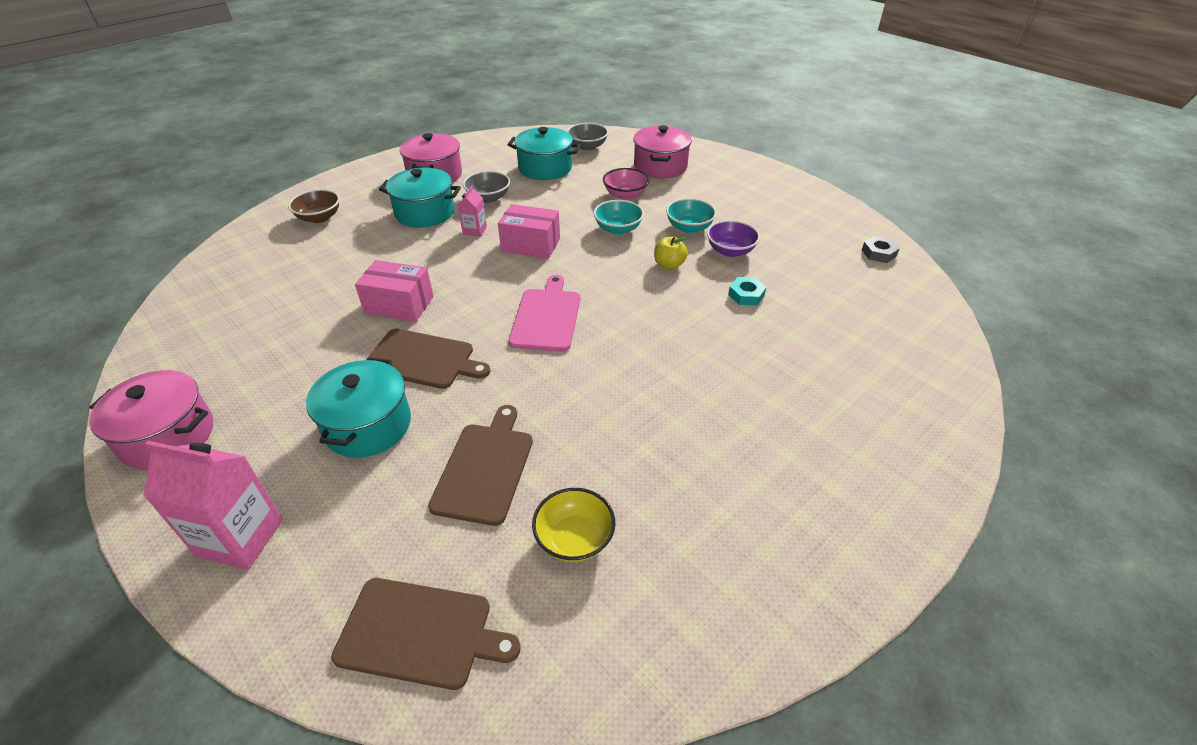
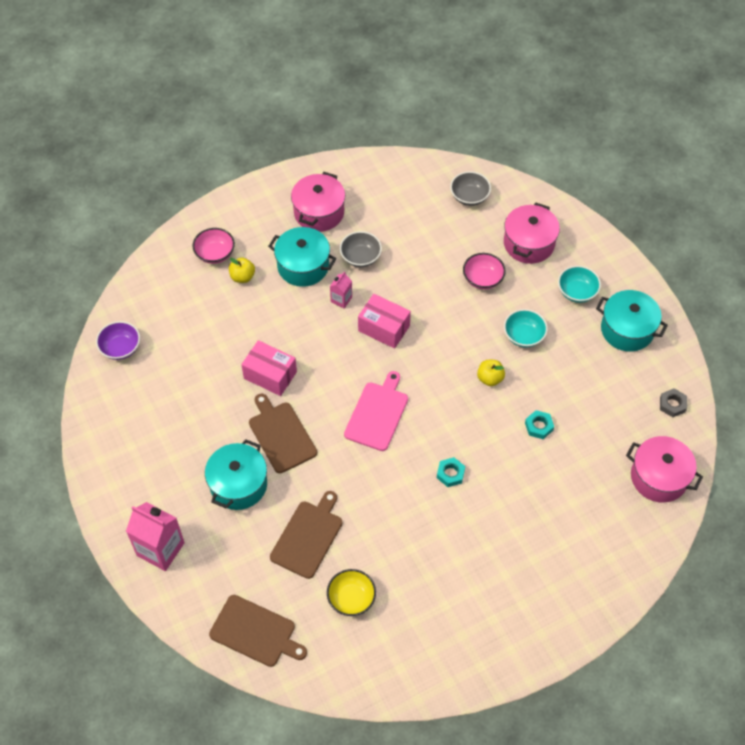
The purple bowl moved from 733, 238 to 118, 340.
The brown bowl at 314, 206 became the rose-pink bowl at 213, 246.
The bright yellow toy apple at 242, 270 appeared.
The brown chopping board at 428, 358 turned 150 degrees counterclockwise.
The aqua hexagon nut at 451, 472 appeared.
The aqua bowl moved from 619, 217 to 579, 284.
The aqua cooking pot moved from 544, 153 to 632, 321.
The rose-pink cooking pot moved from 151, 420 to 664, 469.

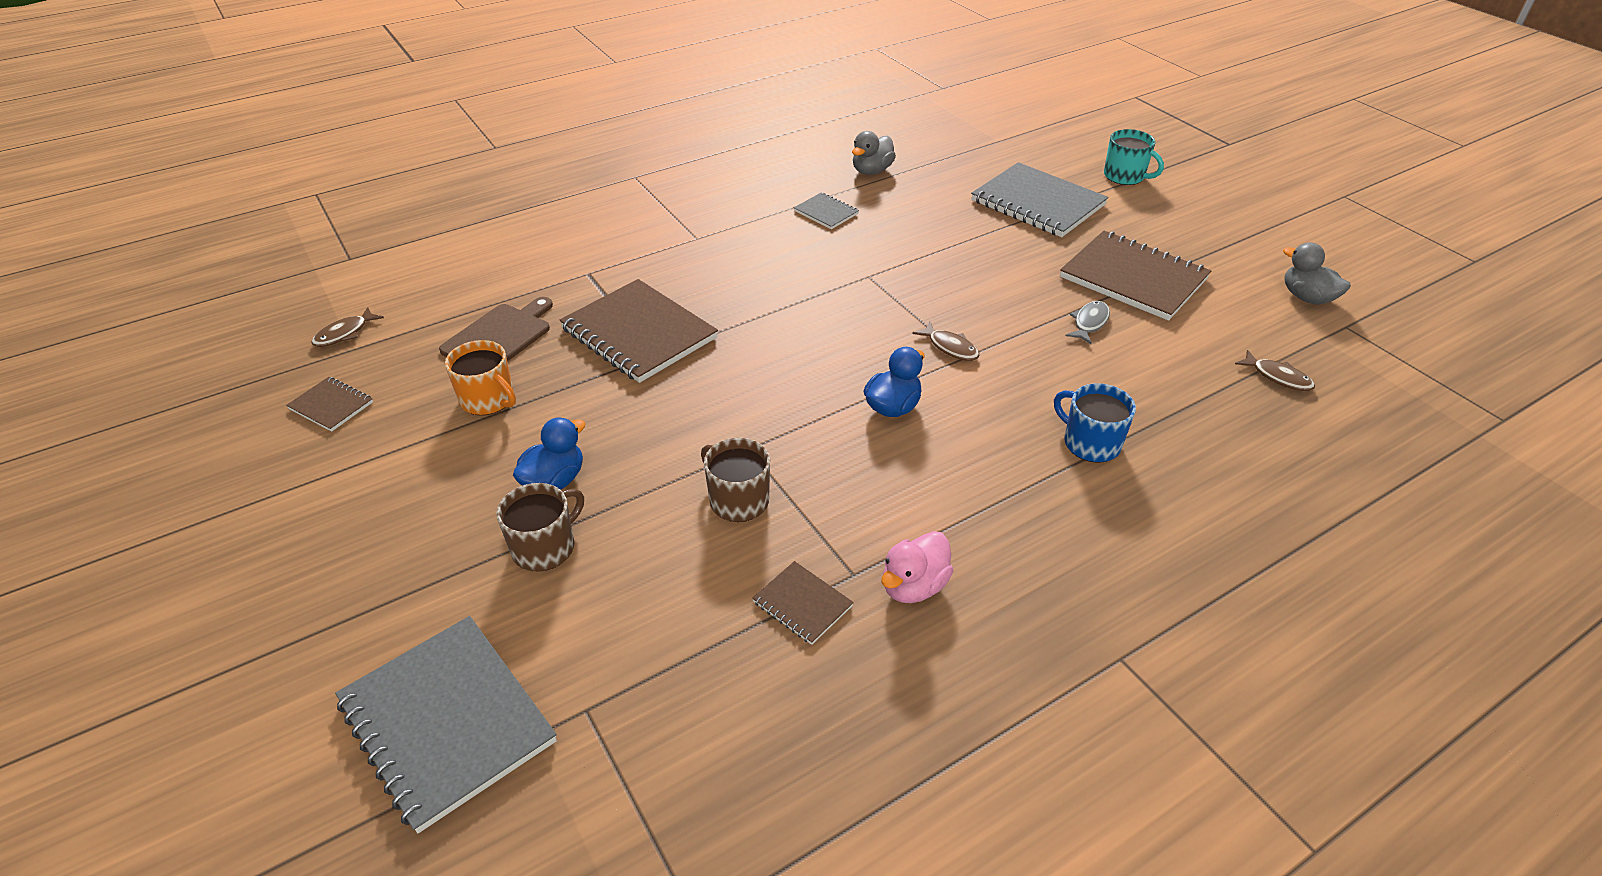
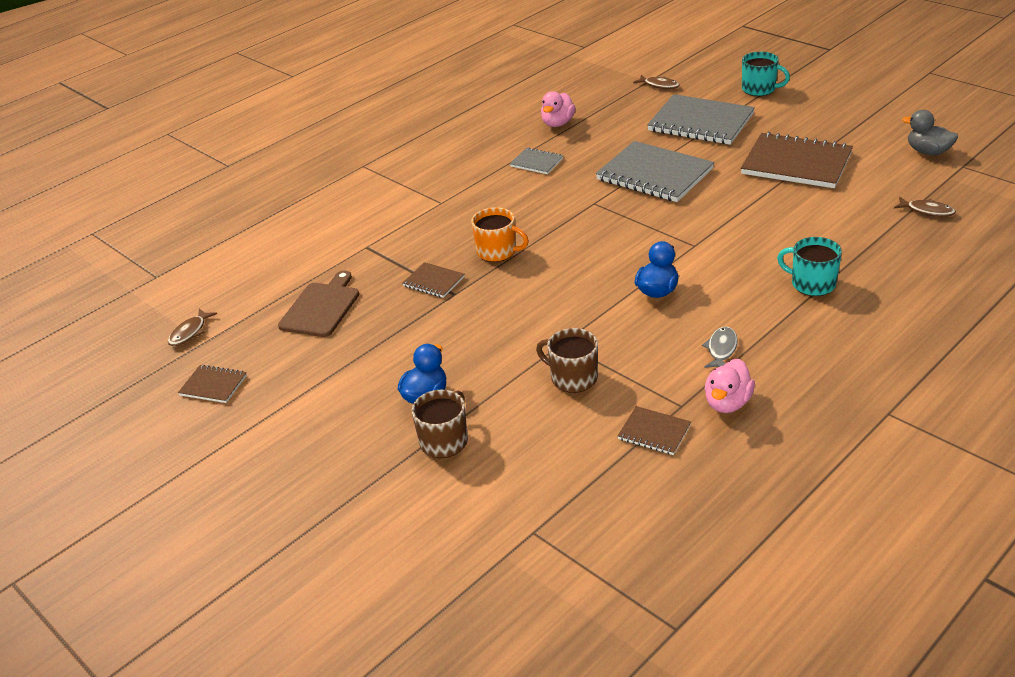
The brown notepad at 639, 331 changed to 0.48 times the size.
The bright orange coffee mug moved from 480, 377 to 500, 234.
The grey rubber duck at 874, 153 became the rose-pink rubber duck at 558, 109.
The grey notepad moved from 446, 724 to 655, 171.
The brown toy fish moved from 945, 341 to 656, 82.
The grey toy fish moved from 1087, 322 to 720, 347.
The cobalt coffee mug at 1095, 423 became the aqua coffee mug at 809, 266.

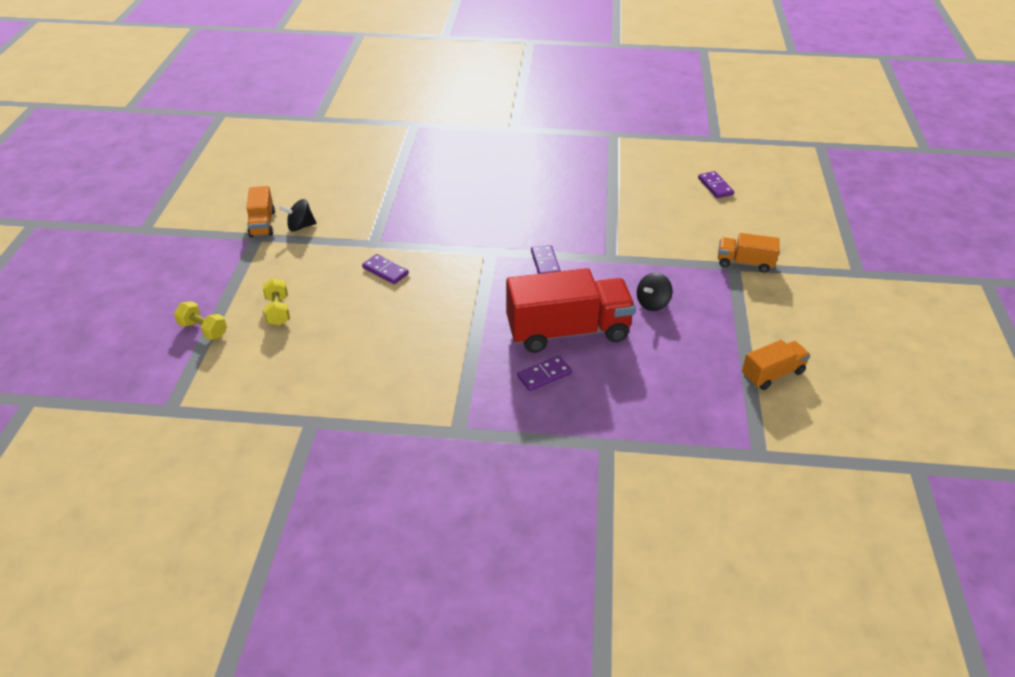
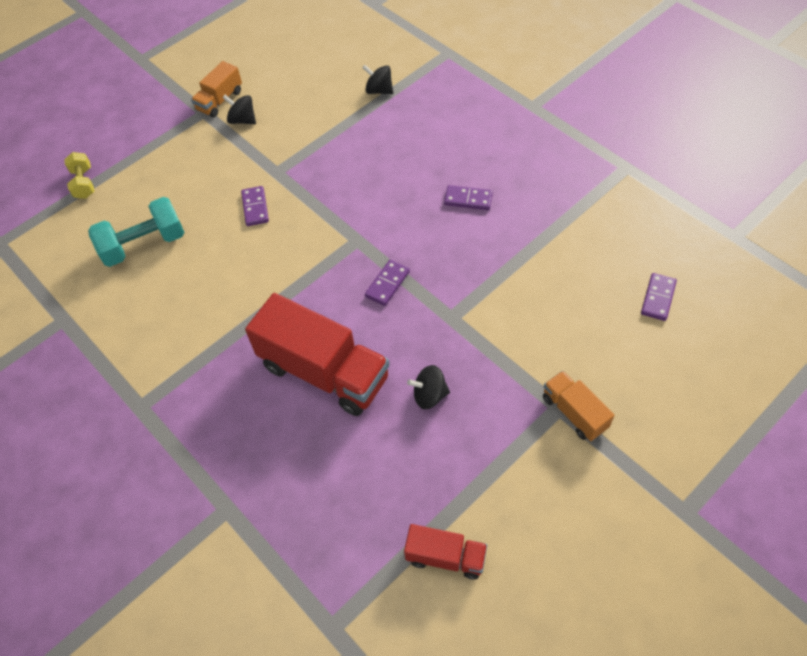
The aqua free weight at 136, 232 appeared.
The jet-black toy top at 377, 79 appeared.
The bright orange truck at 776, 365 became the scarlet truck at 445, 552.
The purple domino piece moved from 544, 373 to 468, 197.
The bright yellow free weight at 276, 302 disappeared.

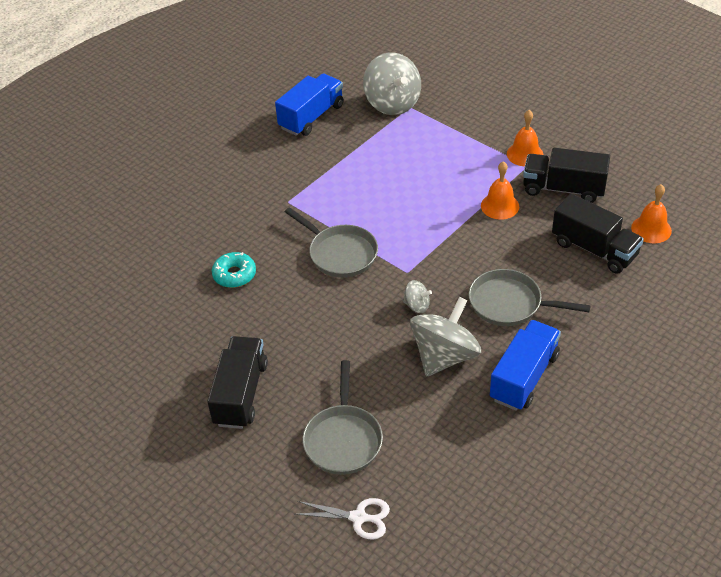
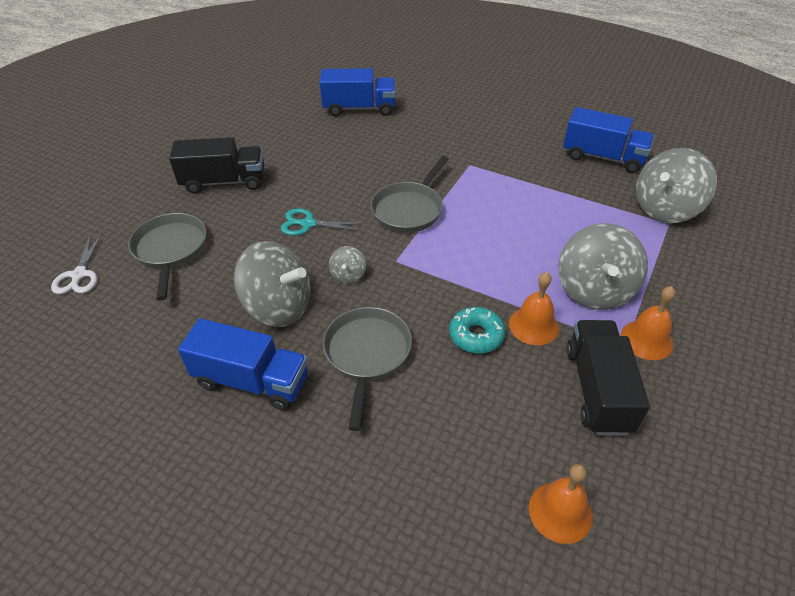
The grey pan at 343, 417 turned 90 degrees clockwise.
The aqua shears at 322, 222 appeared.
The cobalt truck at 357, 92 appeared.
The aqua glazed donut moved from 234, 270 to 477, 330.
The grey toy top at 603, 266 appeared.
The jet-black truck at 598, 234 disappeared.

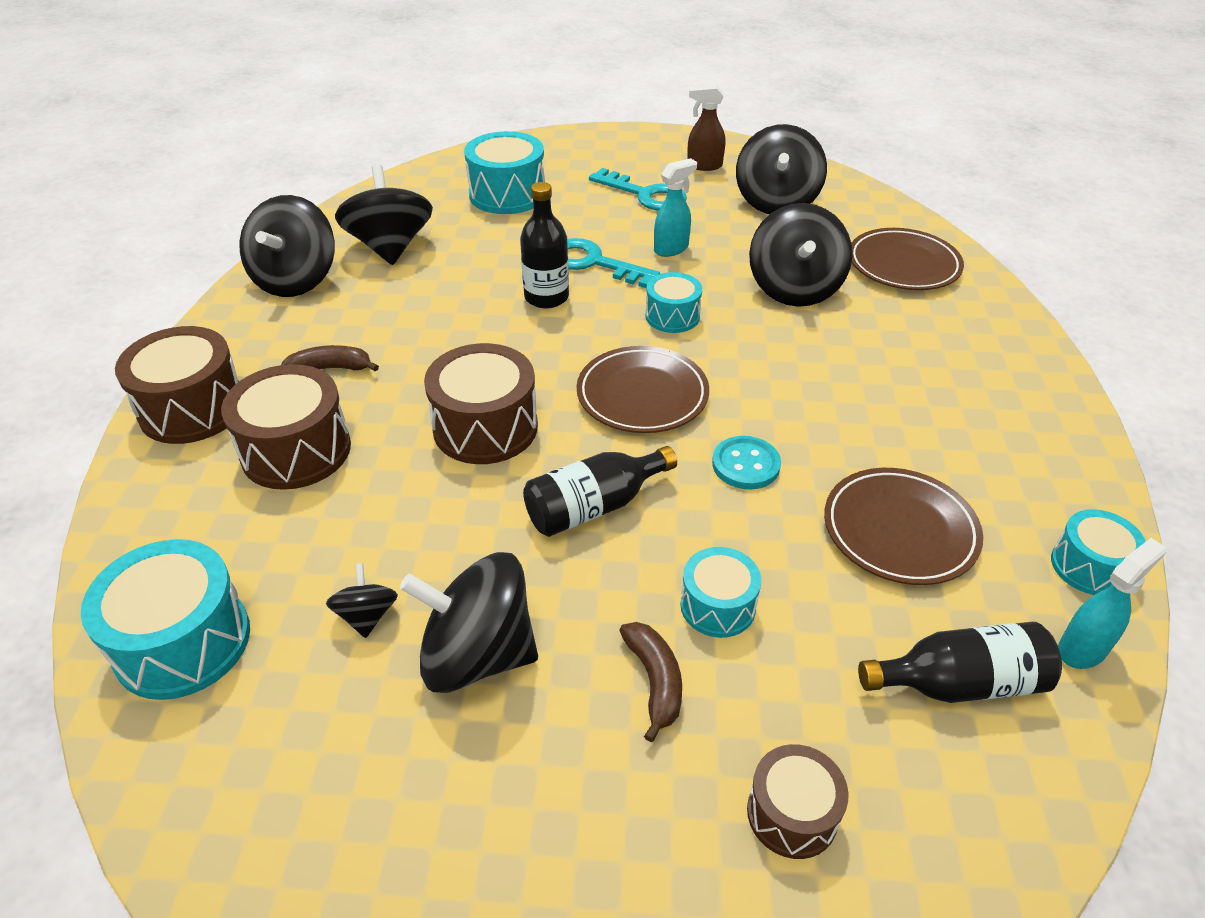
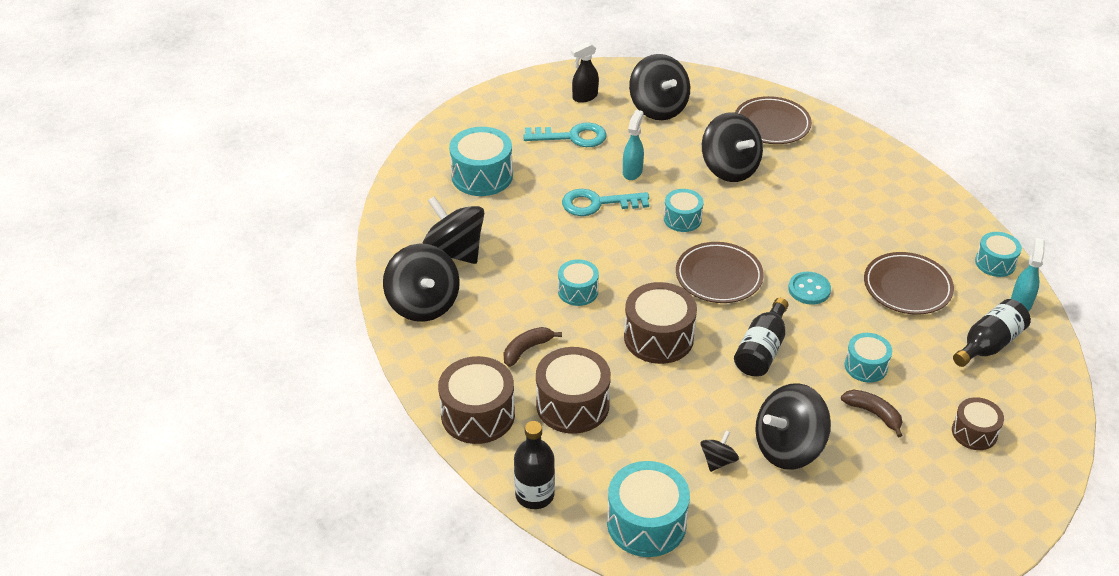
The jet-black drink bottle moved from 544, 245 to 534, 465.
The aqua snare drum at 578, 282 appeared.
The brown spray cleaner at 706, 128 became the jet-black spray cleaner at 585, 72.
The jet-black toy top at 362, 600 turned 75 degrees clockwise.

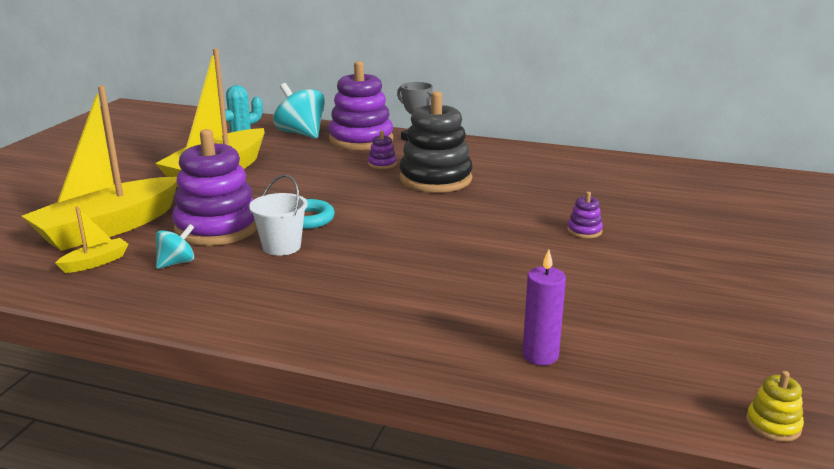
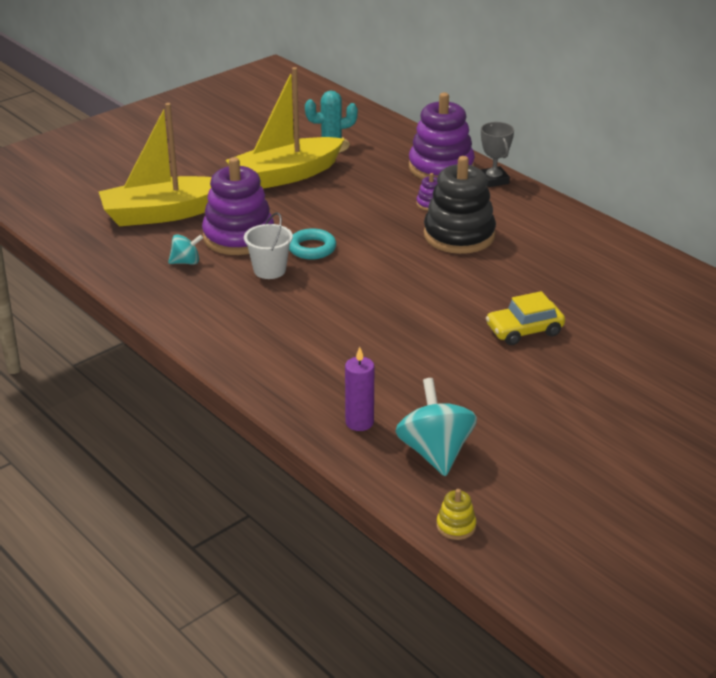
The aqua toy top moved from 299, 111 to 436, 427.
The purple stacking rings at 585, 215 was replaced by the bright yellow toy car at 525, 318.
The bright yellow boat at 92, 239 disappeared.

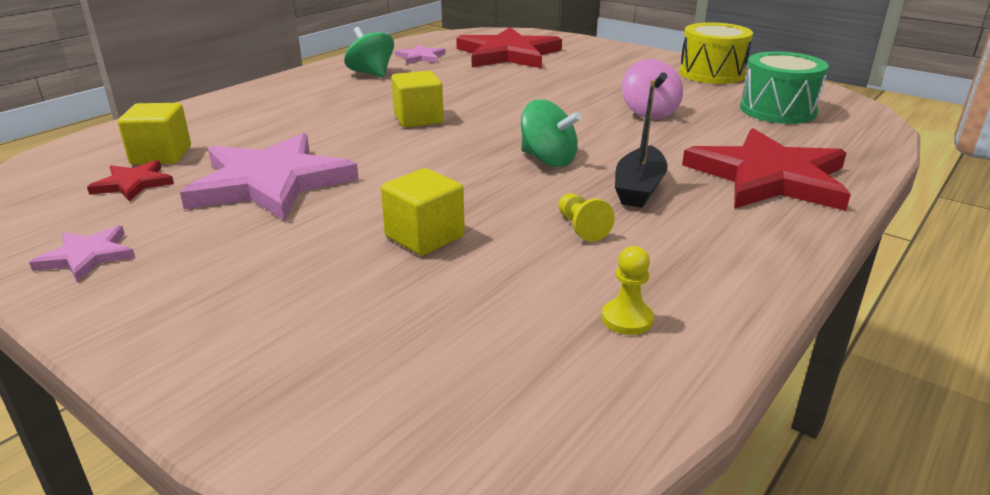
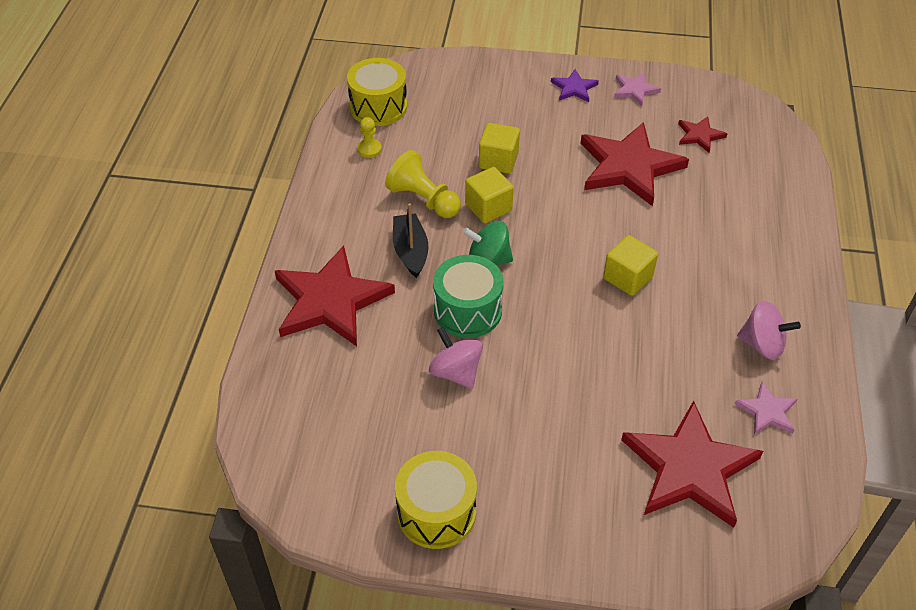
The bright yellow snare drum at 377, 92 appeared.
The bright yellow chess pawn at 586, 217 changed to 1.81 times the size.
The emerald snare drum moved from 784, 87 to 468, 296.
The bright yellow solid cube moved from 154, 134 to 489, 195.
The purple five-pointed star at 575, 85 appeared.
The rose-pink five-pointed star at 269, 177 became the scarlet five-pointed star at 635, 164.
The emerald toy top at 369, 52 became the rose-pink toy top at 769, 330.

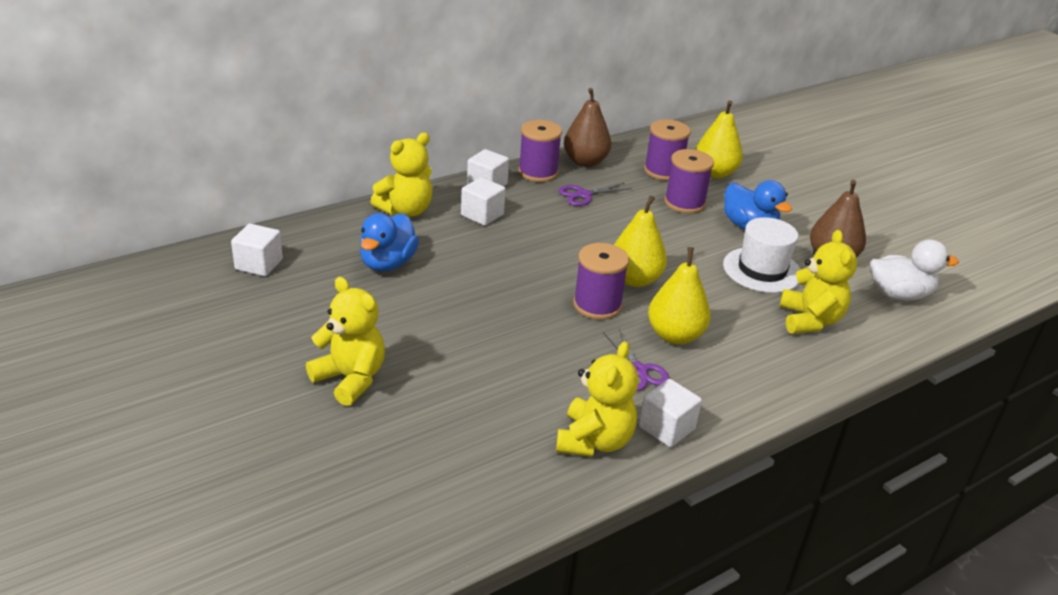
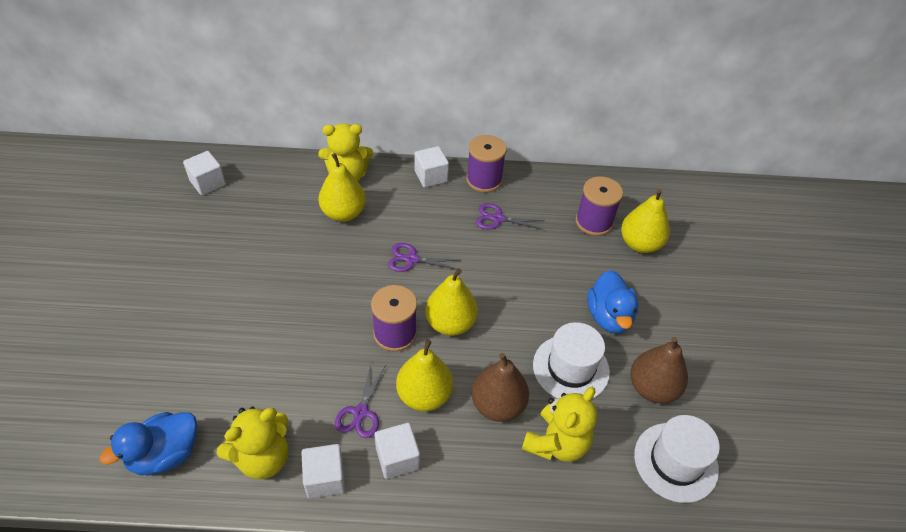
The cobalt rubber duck moved from 389, 242 to 148, 443.
The bright yellow toy pear at 342, 187 appeared.
The snow-white solid cube moved from 483, 201 to 397, 451.
The purple shears at 423, 257 appeared.
The brown toy pear moved from 587, 127 to 500, 387.
The snow-white rubber duck at 914, 269 was replaced by the snow-white hat at 677, 459.
The bright yellow teddy at 345, 341 disappeared.
The purple bobbin at 689, 181 disappeared.

